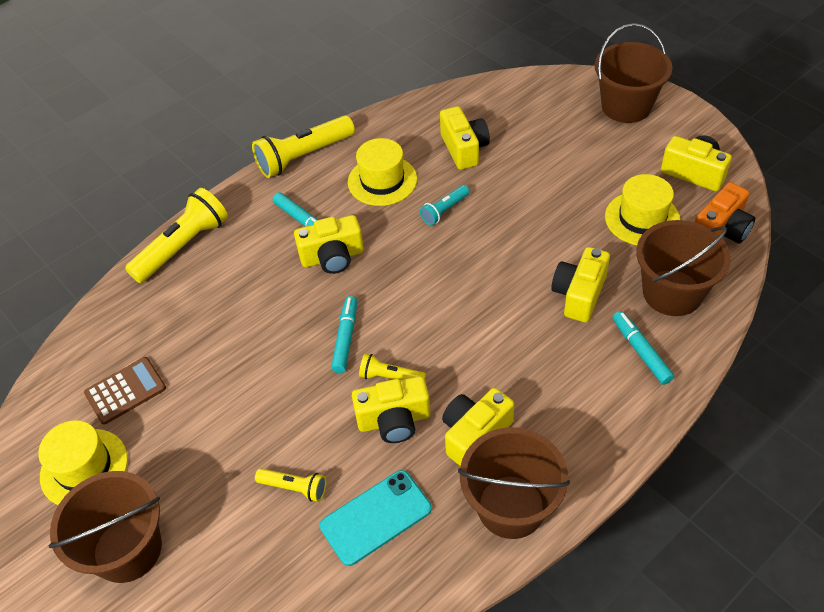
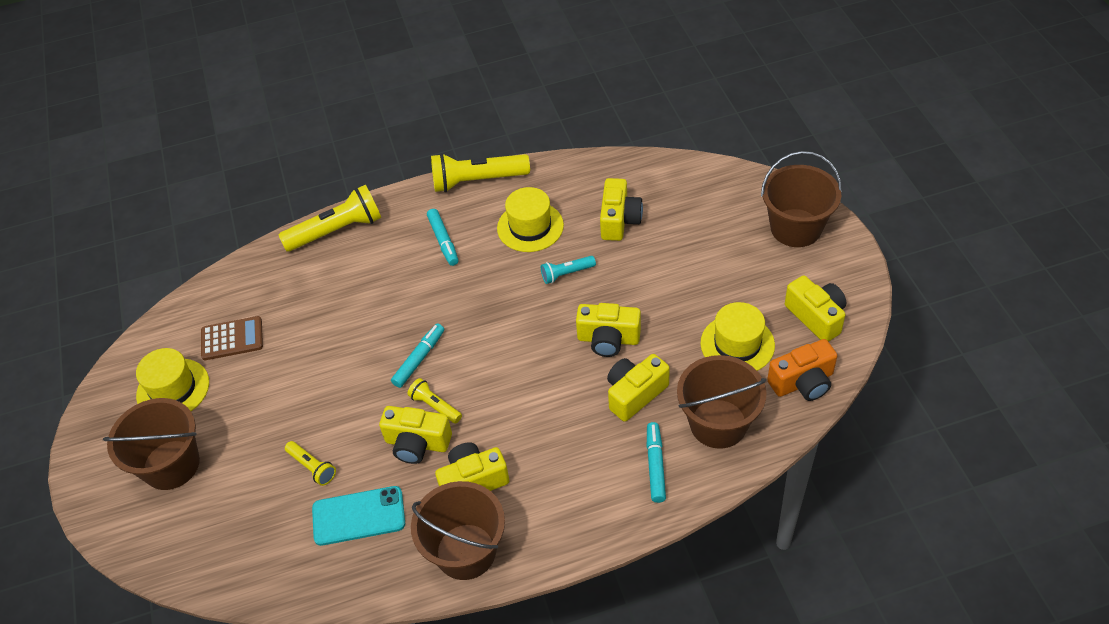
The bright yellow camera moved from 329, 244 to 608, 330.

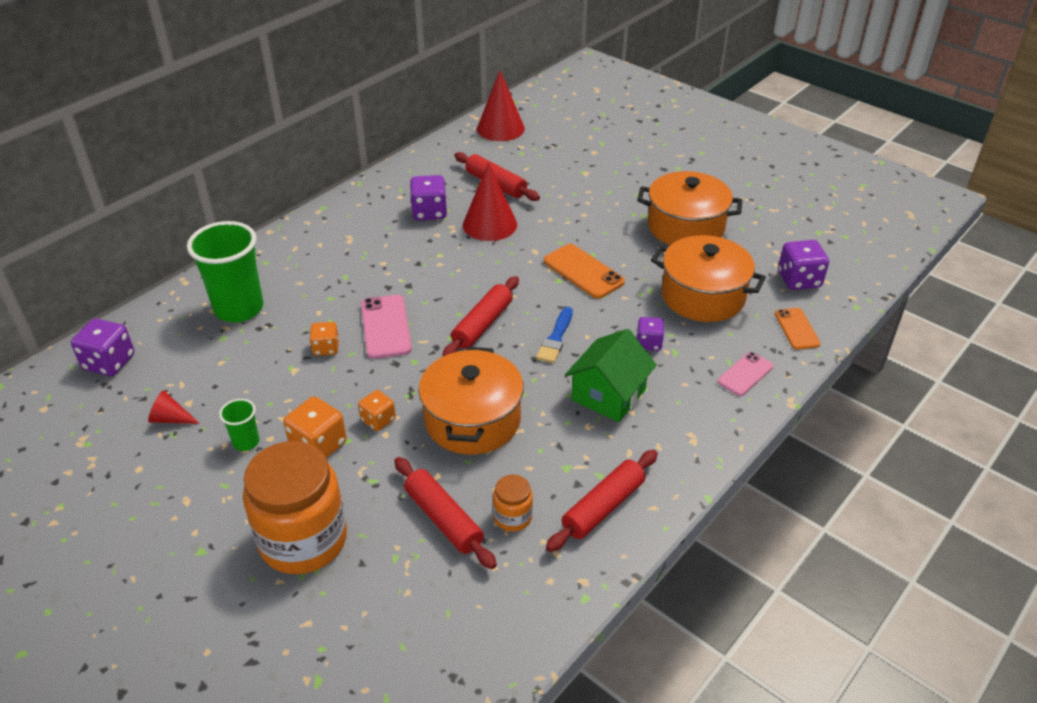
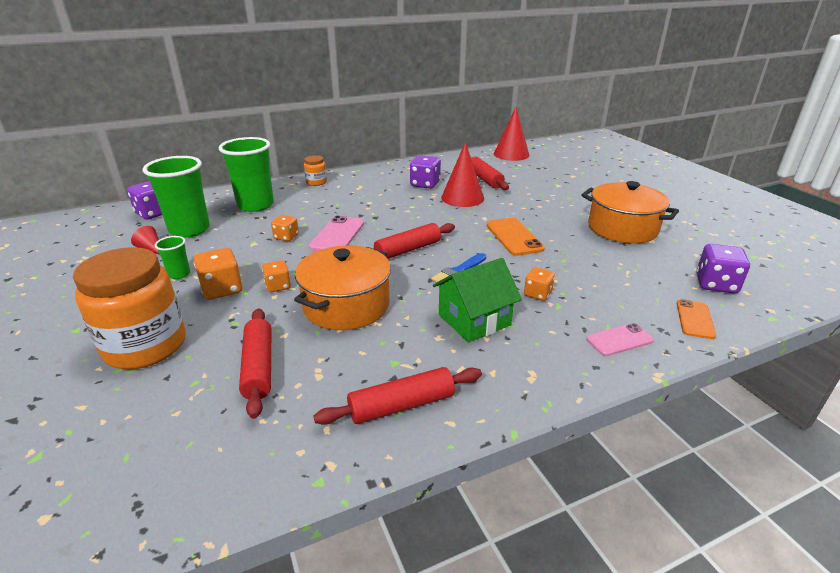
The emerald beaker at 176, 197 appeared.
The bright orange jar moved from 513, 503 to 315, 170.
The purple game die at 650, 334 became the bright orange game die at 539, 284.
The bright orange cooking pot at 708, 278 disappeared.

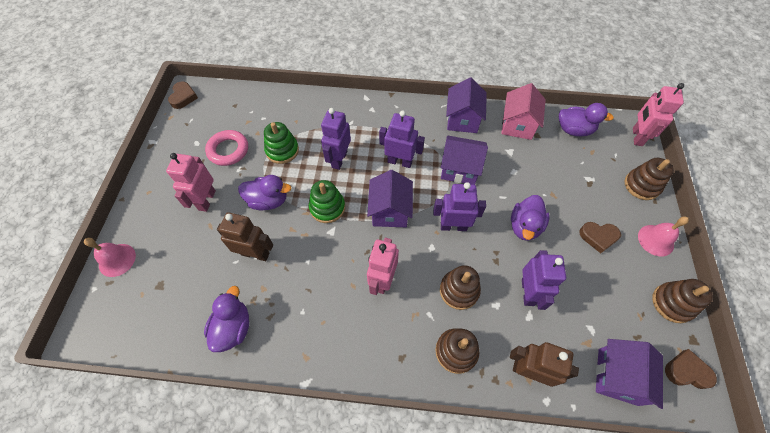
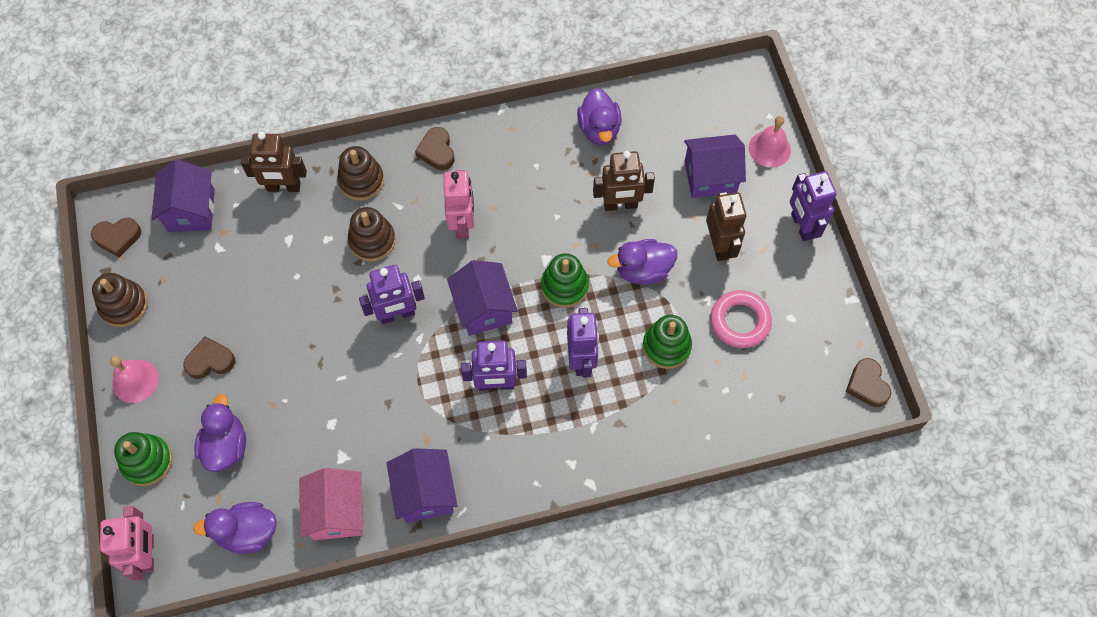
The brown stacking rings at 649, 179 became the emerald stacking rings at 143, 459.
The purple rubber duck moved from 530, 218 to 220, 433.
The brown love heart at 434, 148 appeared.
The purple house moved from 464, 160 to 715, 166.
The rose-pink robot figure at 191, 182 became the brown robot figure at 726, 226.
The purple robot figure moved from 544, 280 to 813, 206.

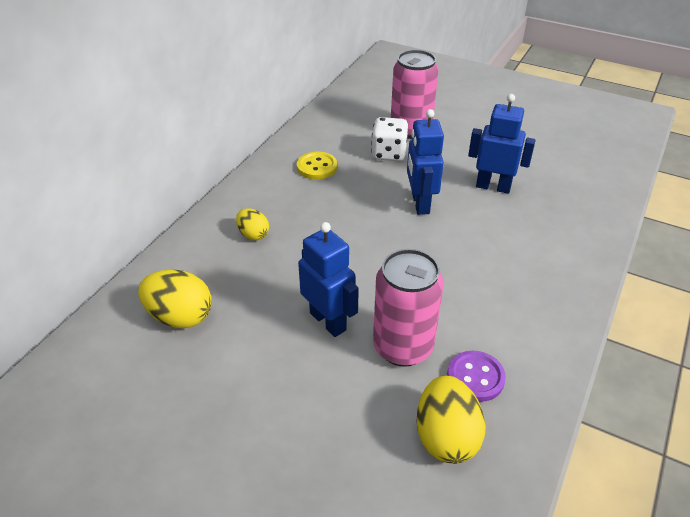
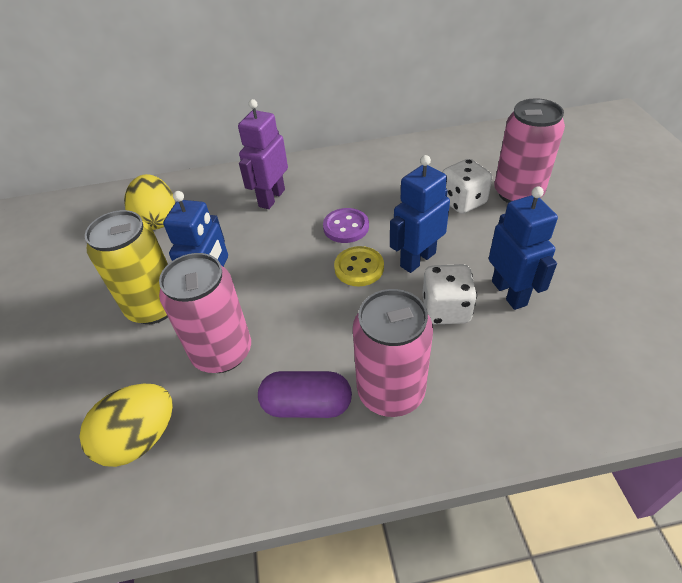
The bright yellow tin at 126, 267 appeared.
The bright yellow egg shape at 252, 224 was replaced by the purple robot figure at 263, 154.
The purple pill at 305, 394 appeared.
The purple sewing button moved from 476, 376 to 346, 225.
The bright yellow sewing button moved from 317, 166 to 359, 266.
The rose-pink tin at 393, 353 appeared.
The snow-white game die at 449, 294 appeared.

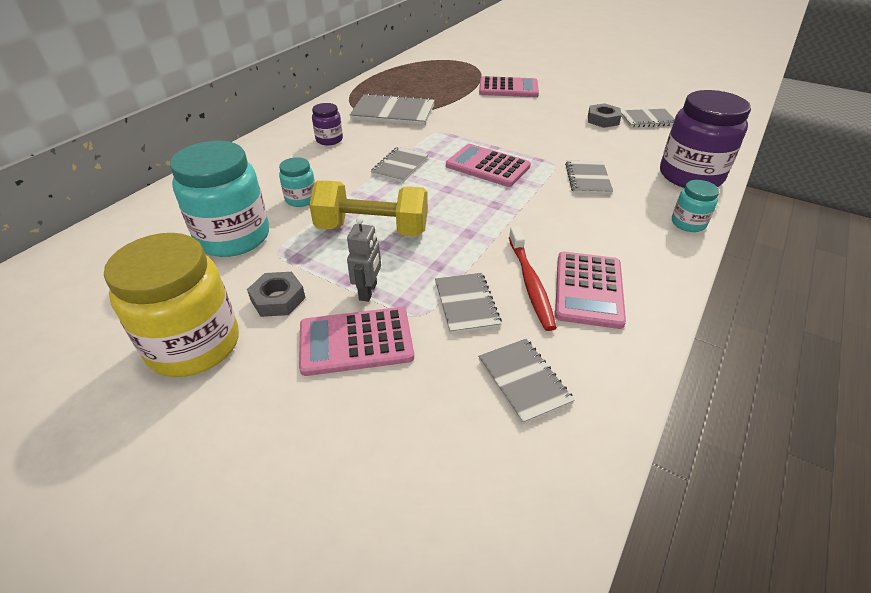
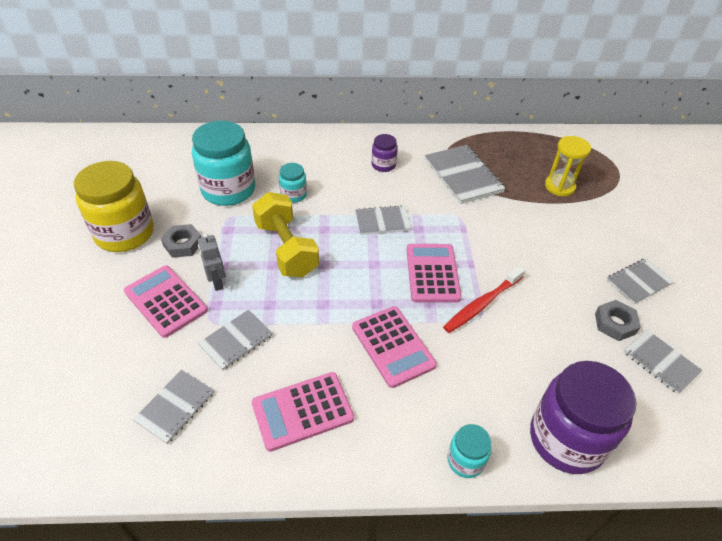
The grey robot figure at 364, 259 turned 90 degrees clockwise.
The rose-pink pocket calculator moved from 509, 86 to 394, 347.
The scarlet tooth brush moved from 533, 279 to 484, 299.
The bright yellow sandglass at 568, 166 appeared.
The grey notepad moved from 589, 177 to 640, 281.

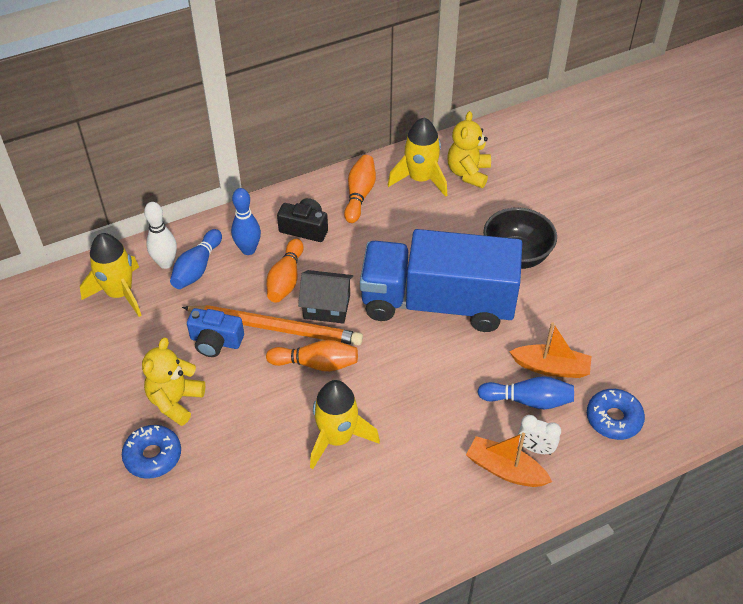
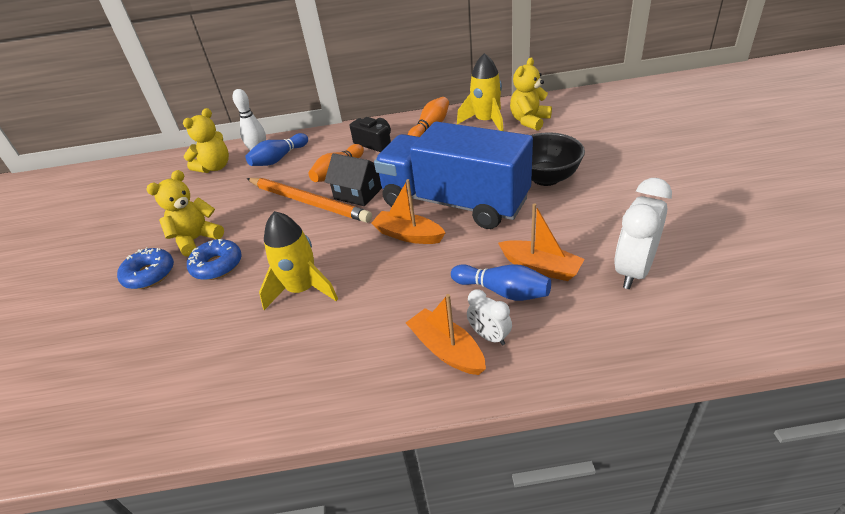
The bright yellow spaceship at 111, 275 was replaced by the bright yellow teddy at 206, 140.
The cobalt glazed donut moved from 616, 414 to 214, 259.
The bright orange boat at 408, 211 appeared.
The snow-white bedside clock at 643, 233 appeared.
The cobalt camera at 215, 332 disappeared.
The cobalt bowling pin at 246, 221 disappeared.
The bright orange bowling pin at 312, 356 disappeared.

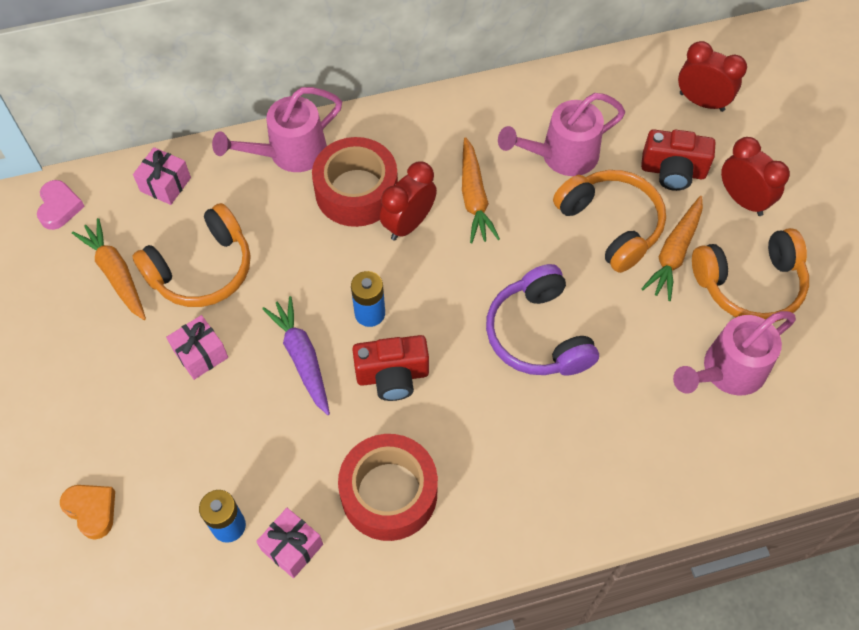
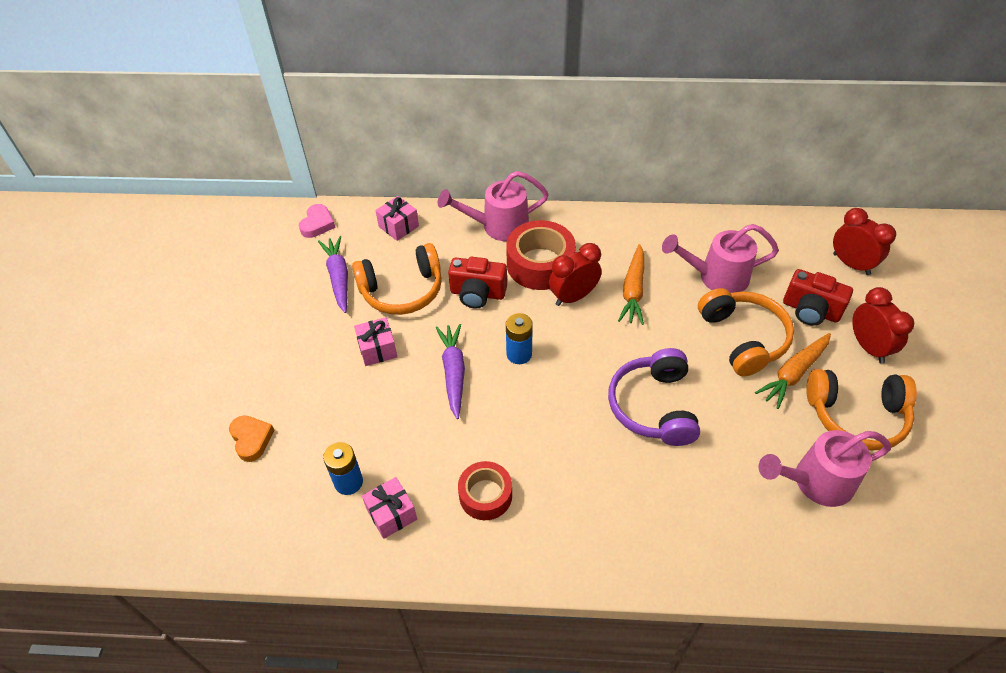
The bright orange carrot at 109, 269 became the purple carrot at 333, 274.
The scarlet camera moved from 390, 368 to 477, 283.
The scarlet tape at 388, 487 changed to 0.63 times the size.

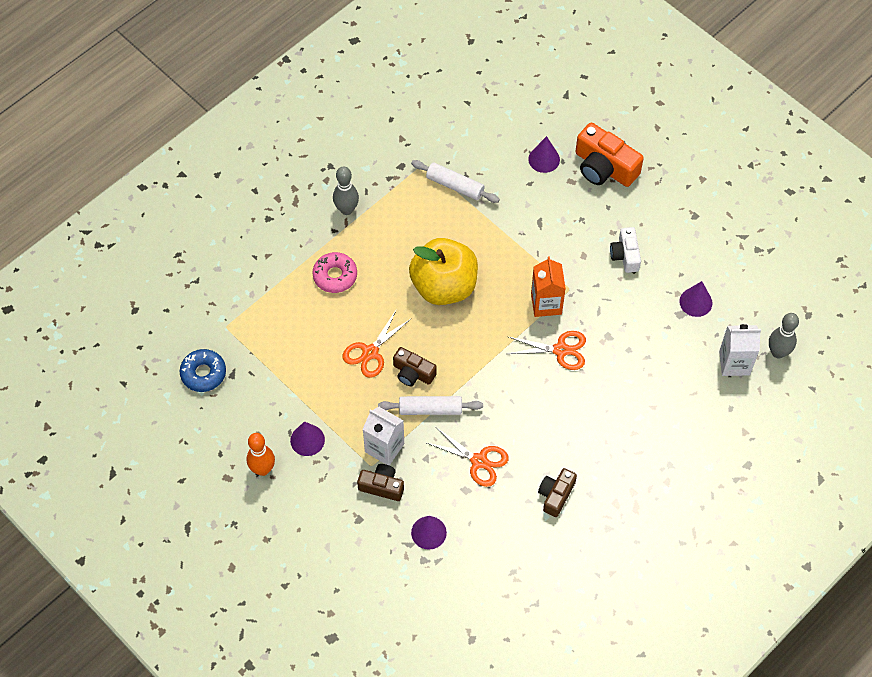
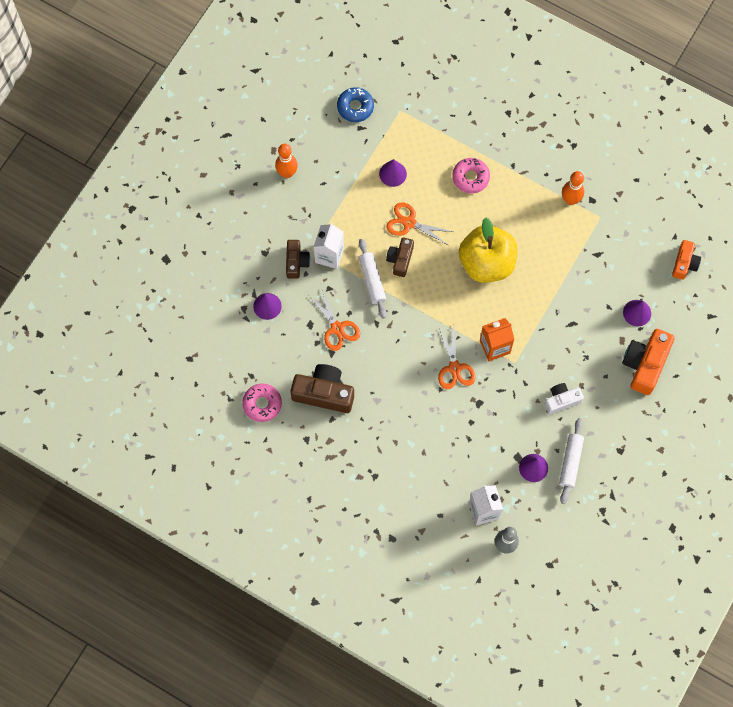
The rose-pink glazed donut at 262, 403 appeared.
The brown camera at 557, 492 changed to 1.66 times the size.
The bright orange shears at 468, 457 turned 45 degrees counterclockwise.
The purple cone moved from 307, 438 to 393, 173.
The snow-white dough roller moved from 455, 181 to 571, 461.
The bright orange bowling pin at 573, 188 appeared.
The bright orange camera at 686, 260 appeared.
The grey bowling pin at 346, 190 disappeared.

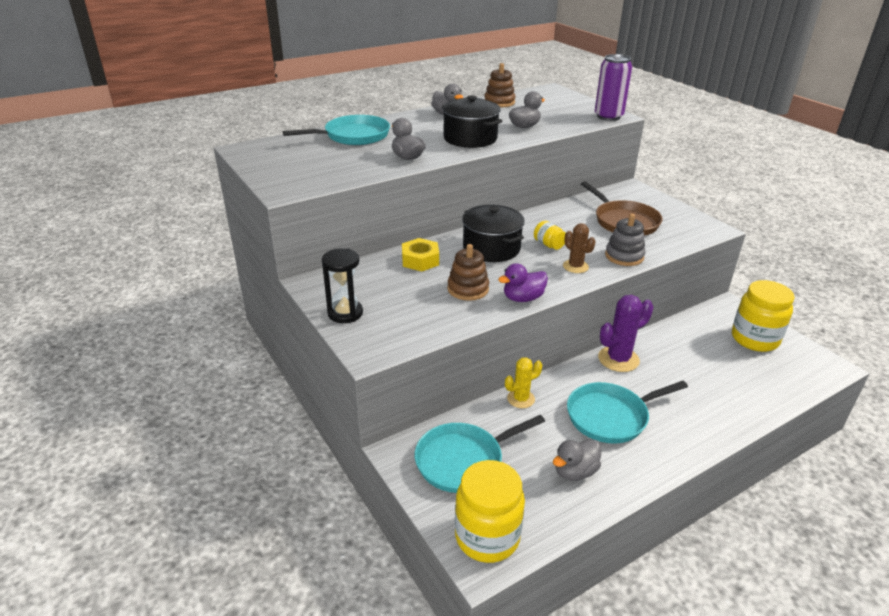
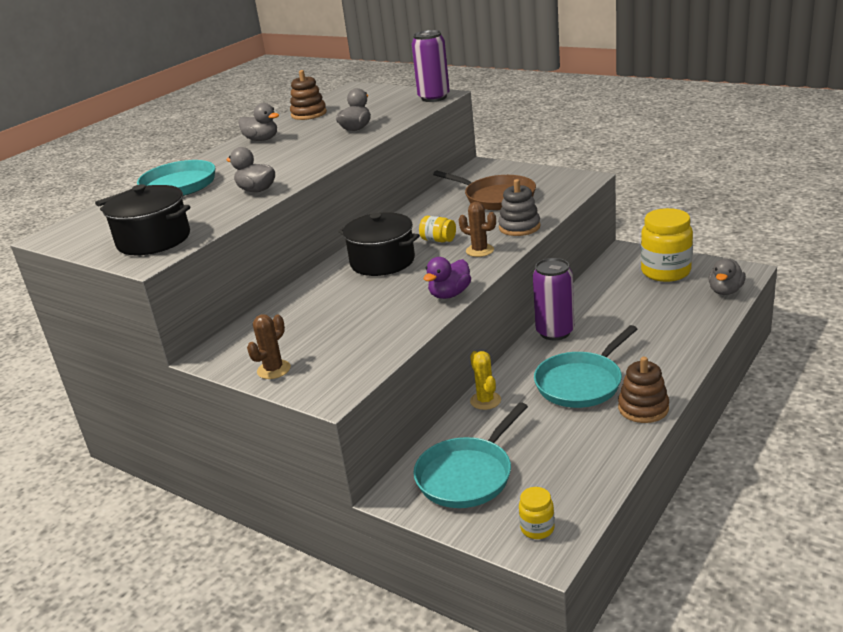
The jet-black cooking pot moved from 472, 121 to 145, 219.
The jet-black sandglass at 342, 285 was replaced by the brown saguaro cactus at 269, 346.
The bright yellow saguaro cactus at 523, 382 turned 60 degrees counterclockwise.
The bright yellow jar at 490, 511 changed to 0.48 times the size.
The purple saguaro cactus at 625, 333 was replaced by the purple tin at 553, 299.
The brown stacking rings moved from 468, 272 to 643, 390.
The grey rubber duck moved from 577, 460 to 727, 276.
The bright yellow hexagon nut at 420, 255 disappeared.

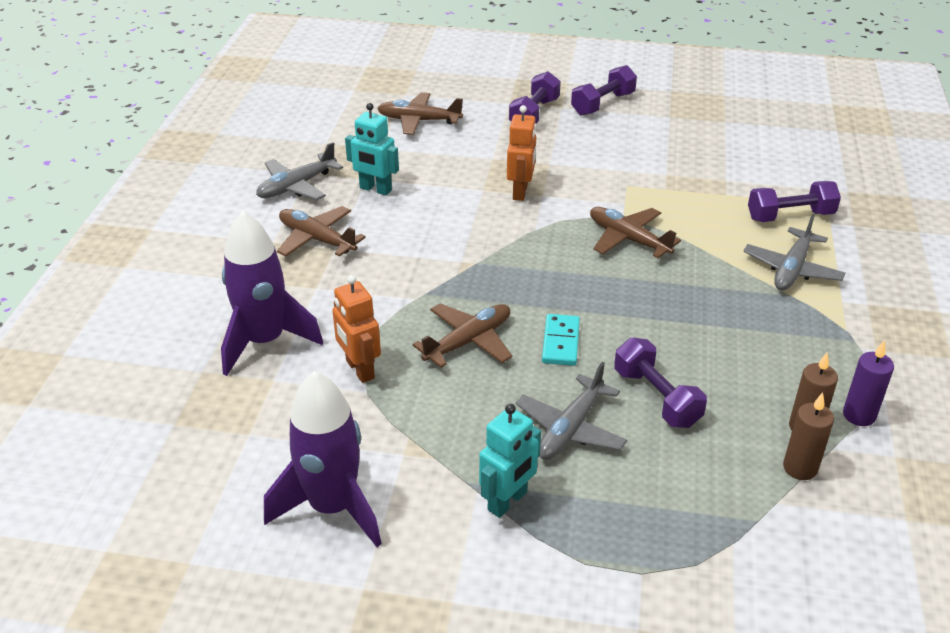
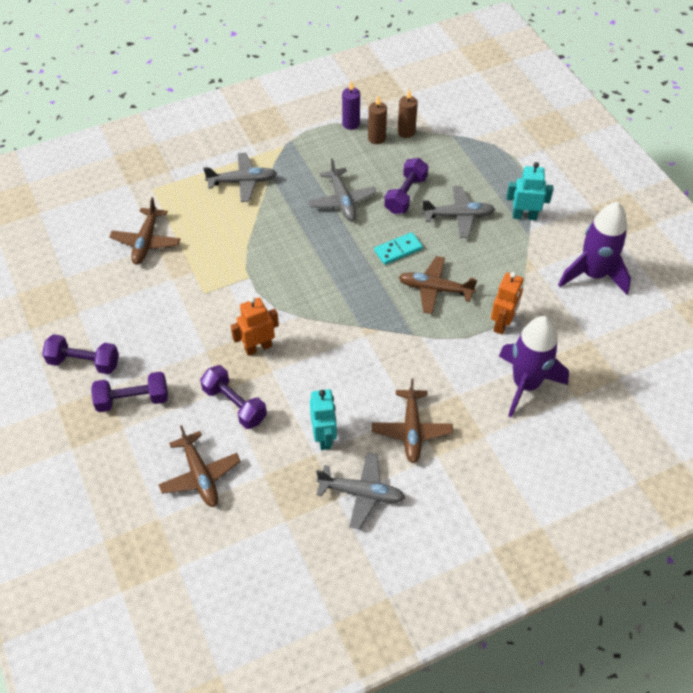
The brown plane moved from 635, 232 to 145, 231.
The purple free weight moved from 794, 201 to 233, 397.
The grey plane at 343, 189 appeared.

